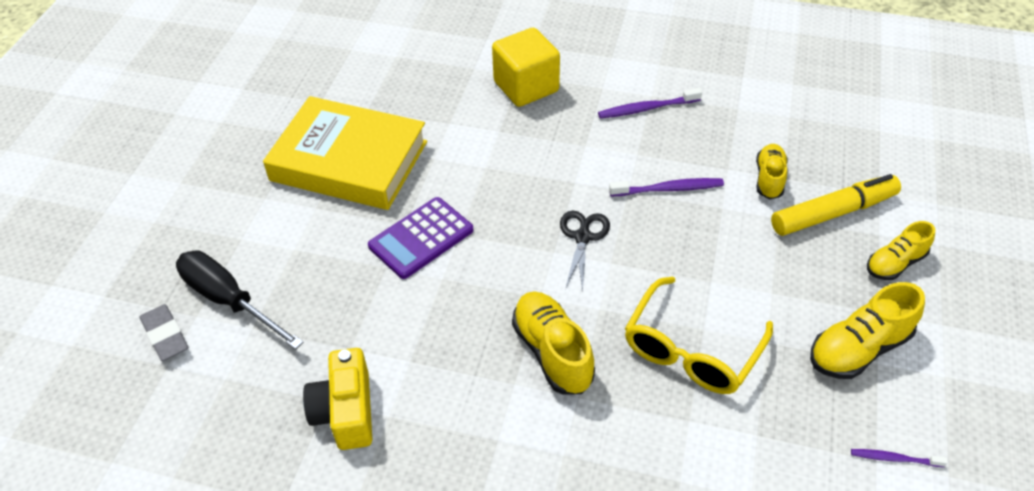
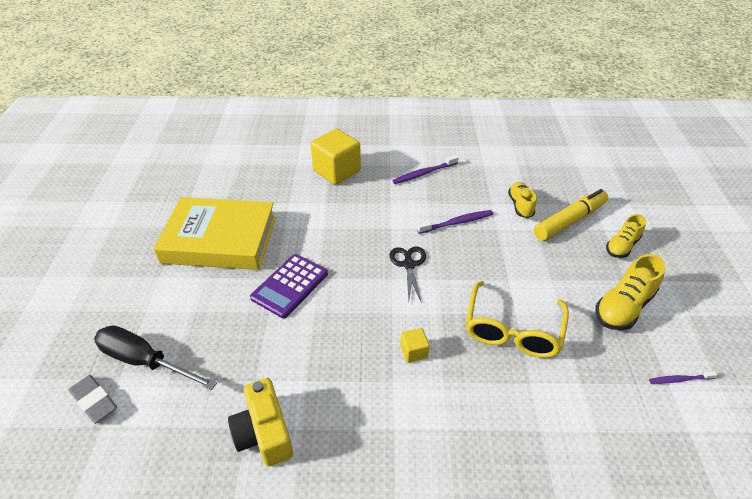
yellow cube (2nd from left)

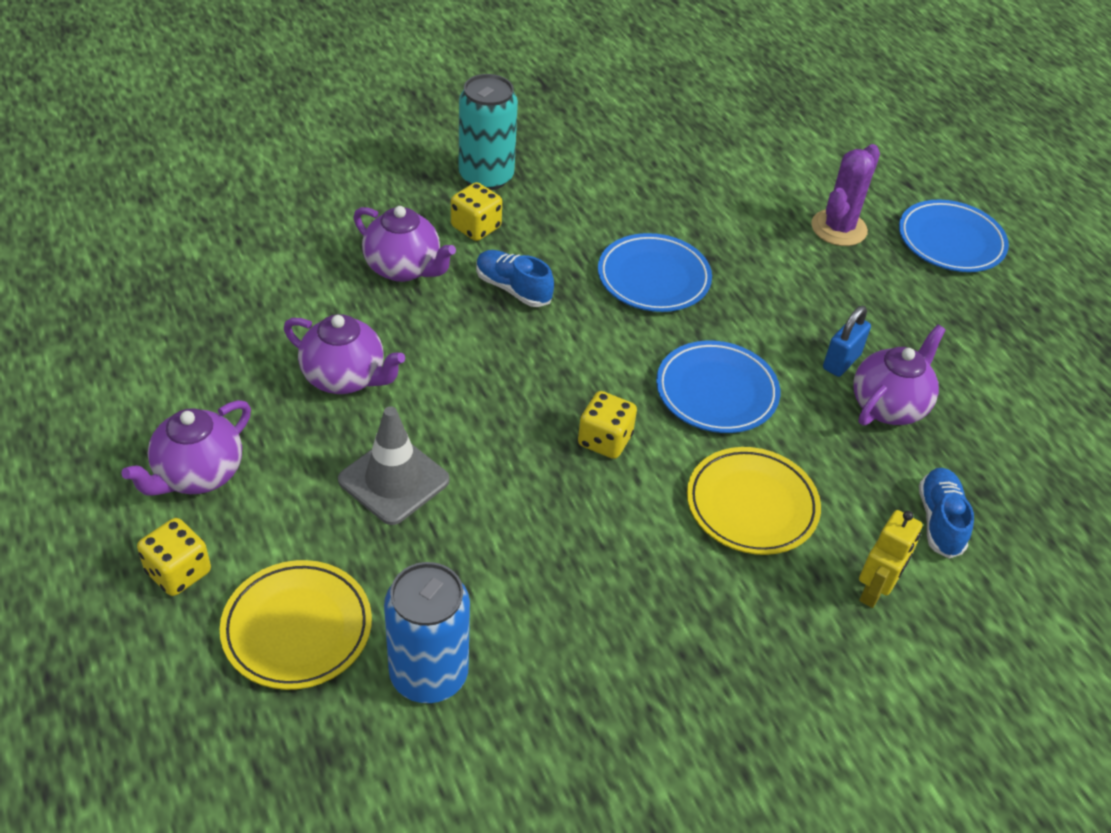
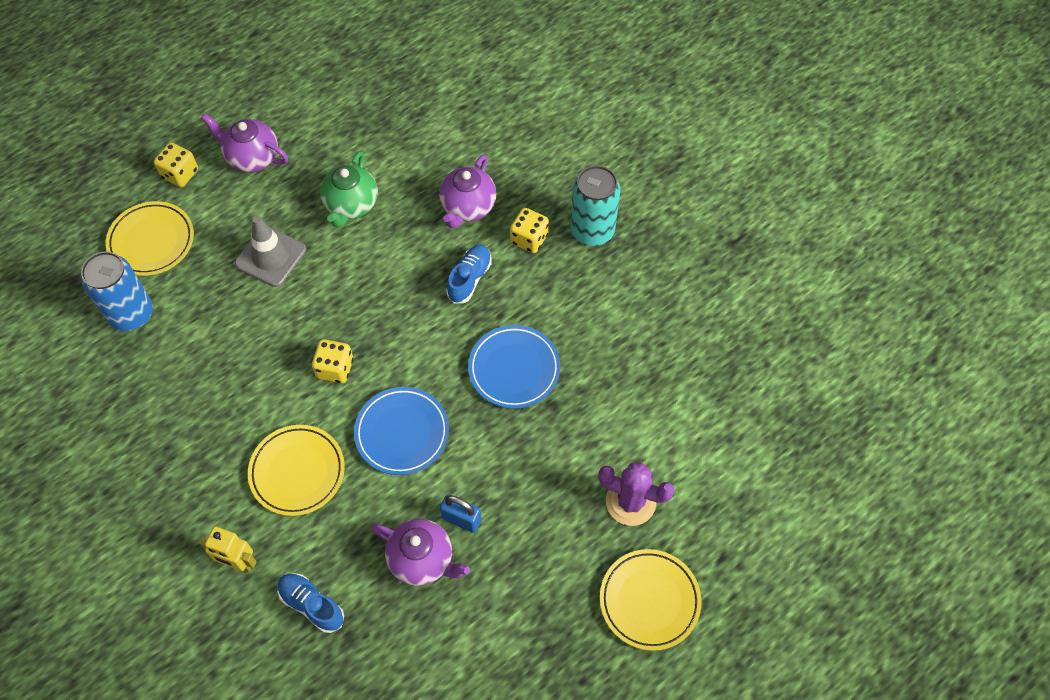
blue shoe (1st from left)
green teapot
yellow plate (3rd from left)

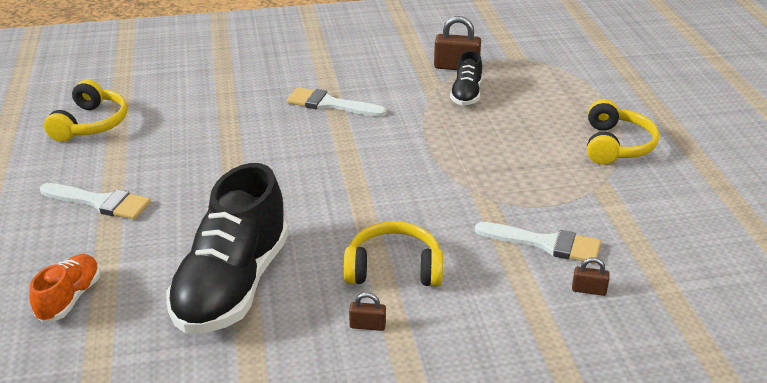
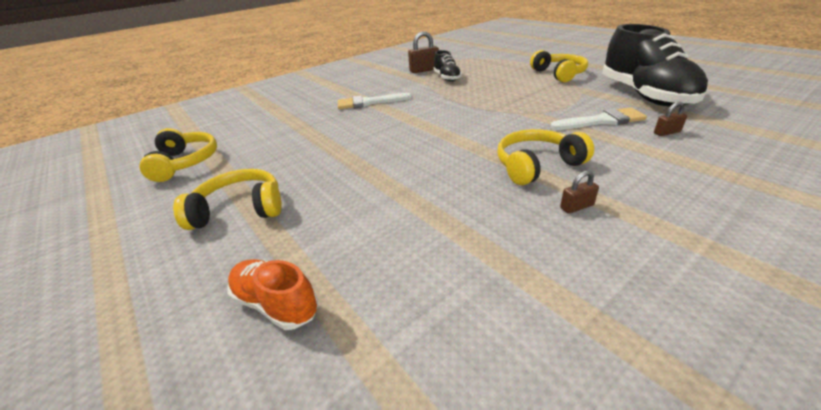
yellow headphones (2nd from left)
orange shoe
black shoe (2nd from left)

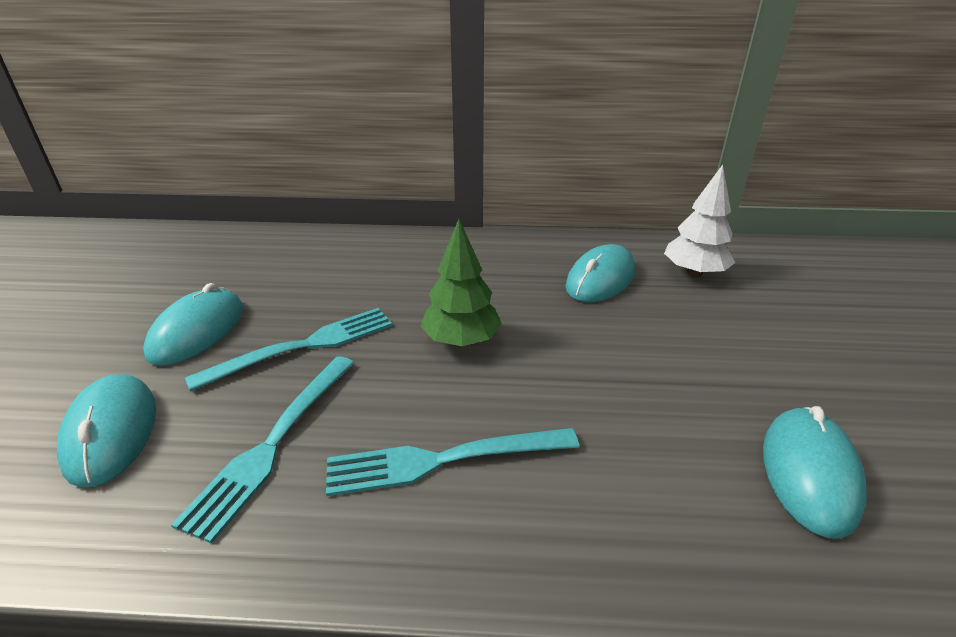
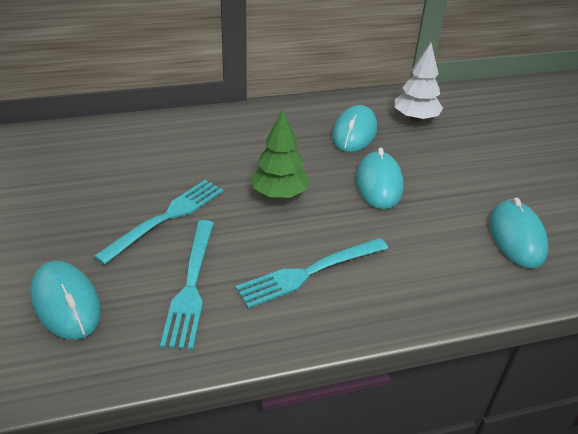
turquoise mouse (3rd from left)

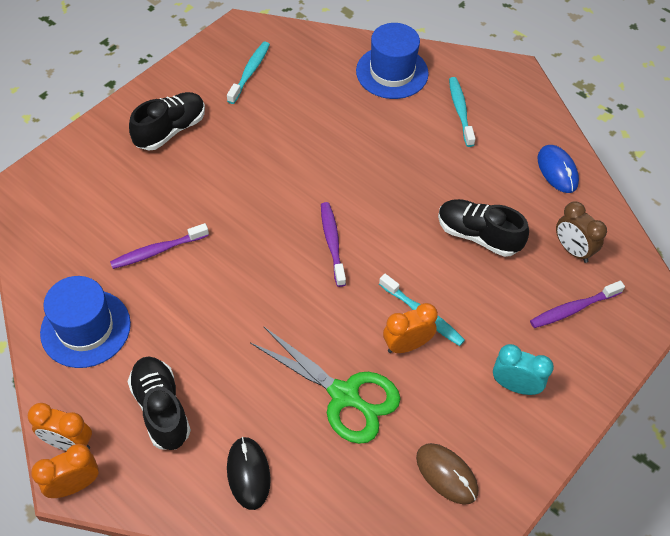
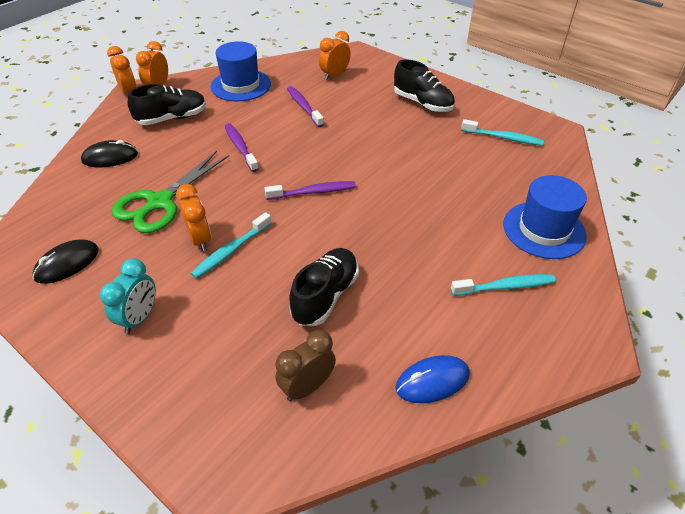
black mouse (1st from left)
purple toothbrush (1st from left)
orange clock (4th from left)

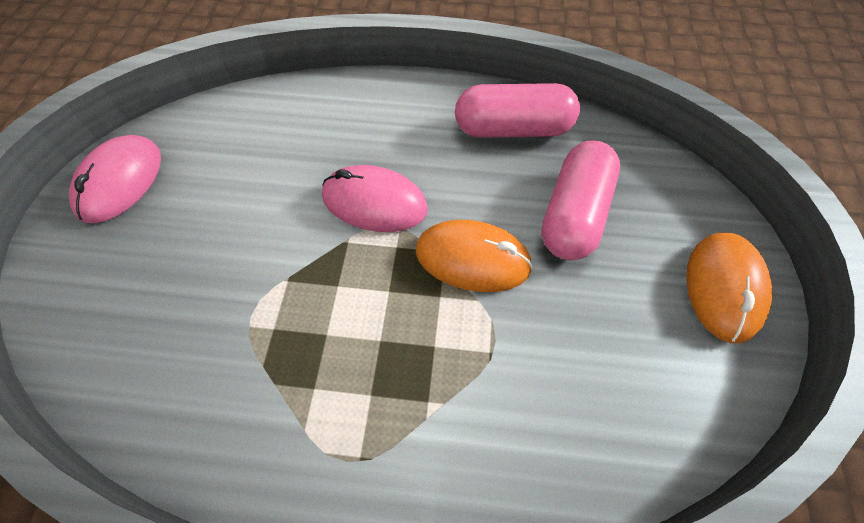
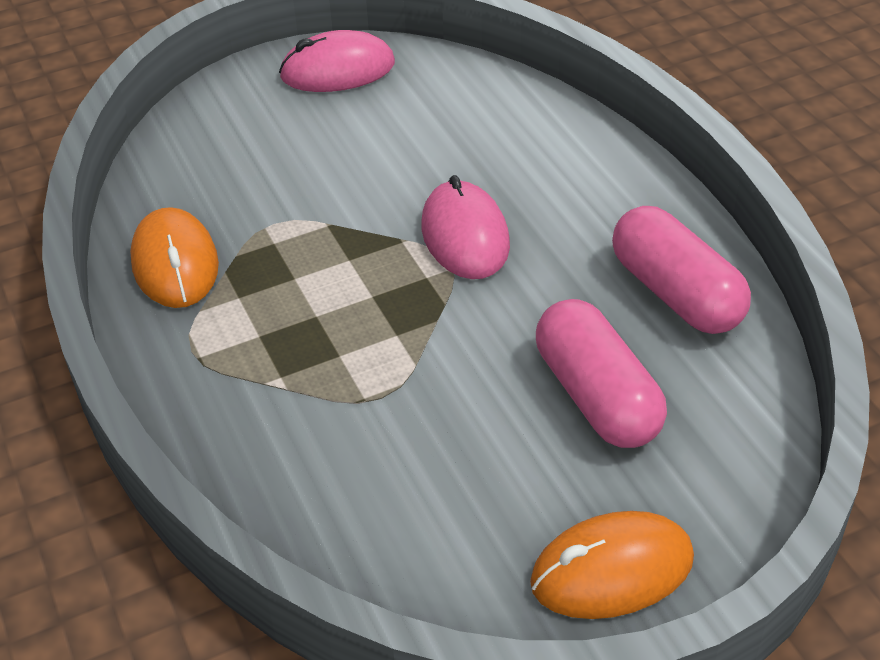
orange mouse (1st from left)
pink capsule (1st from left)

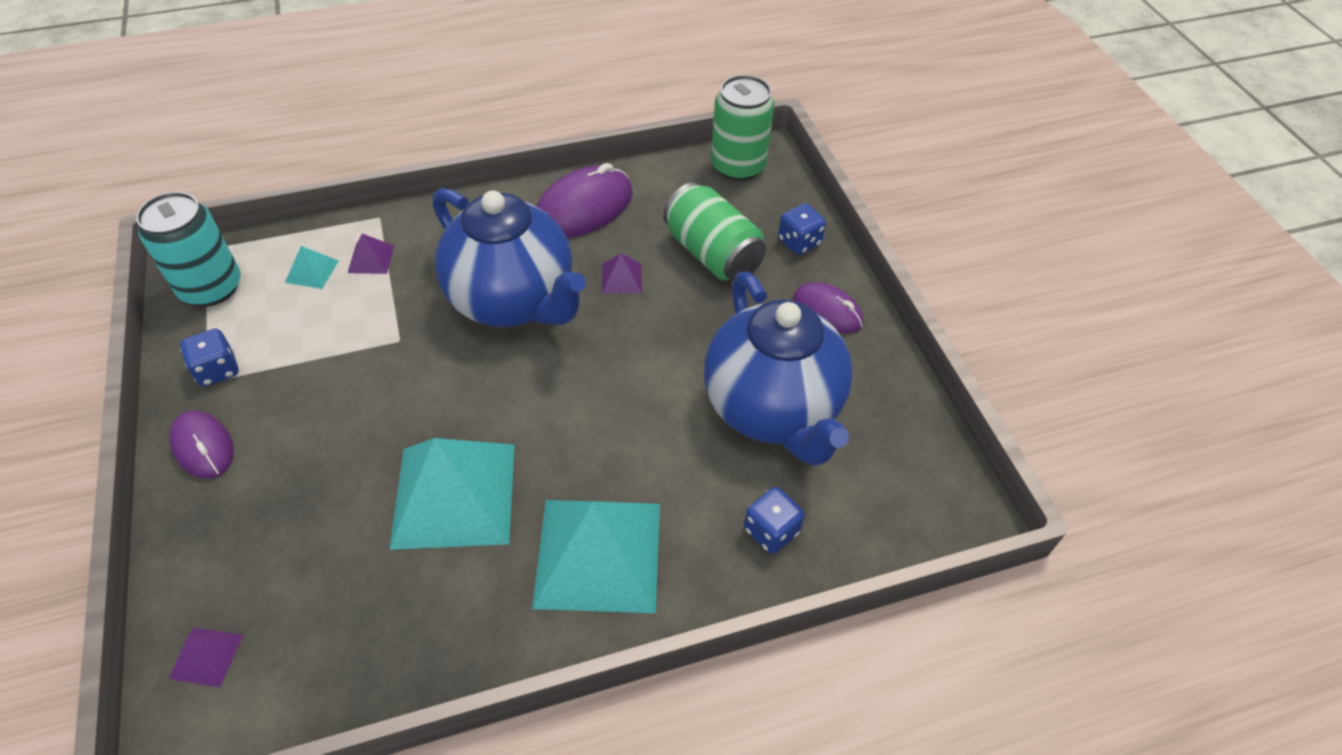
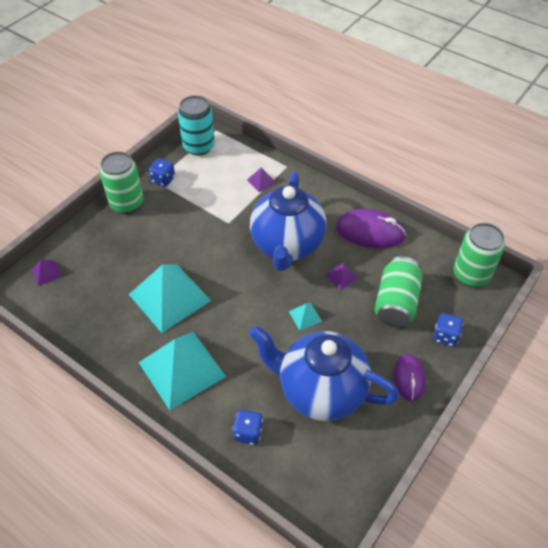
green can (1st from left)
blue teapot (2nd from left)
turquoise pyramid (3rd from left)

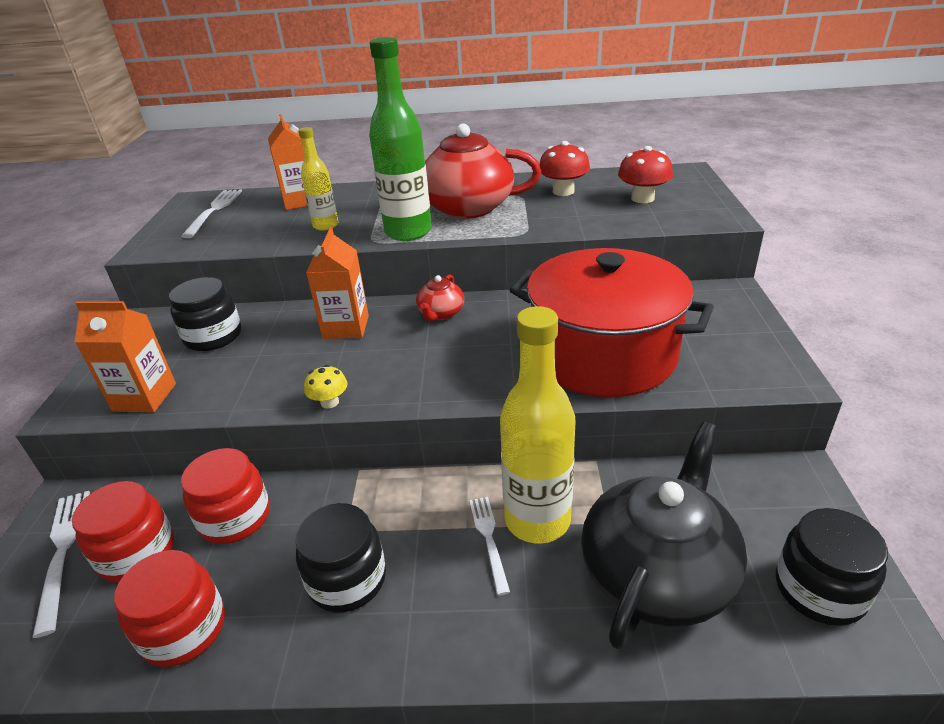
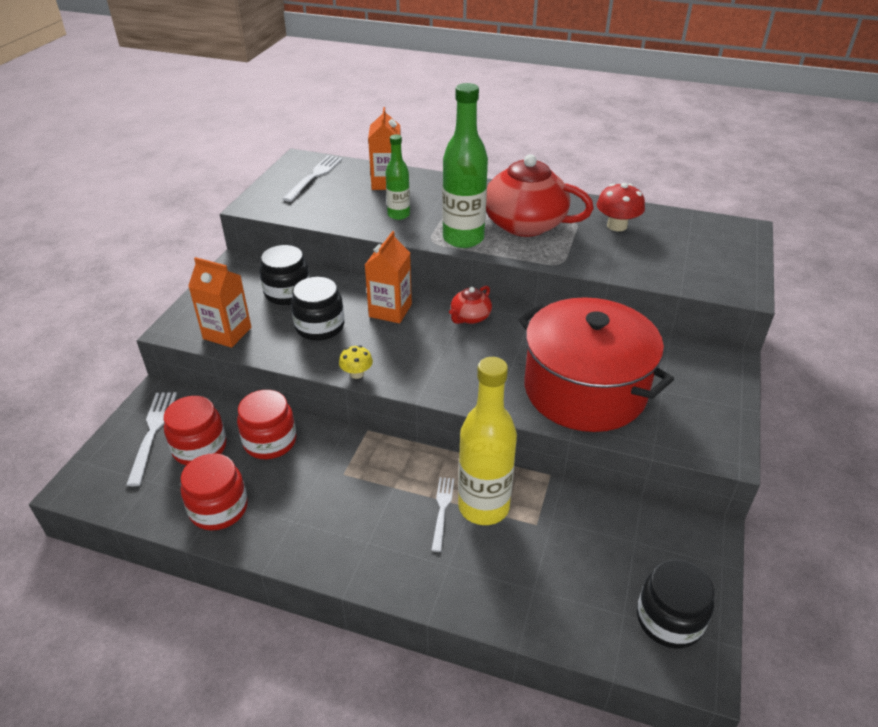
black jar (2nd from left)
green bottle (1st from left)
black teapot
red mushroom (2nd from left in the first image)

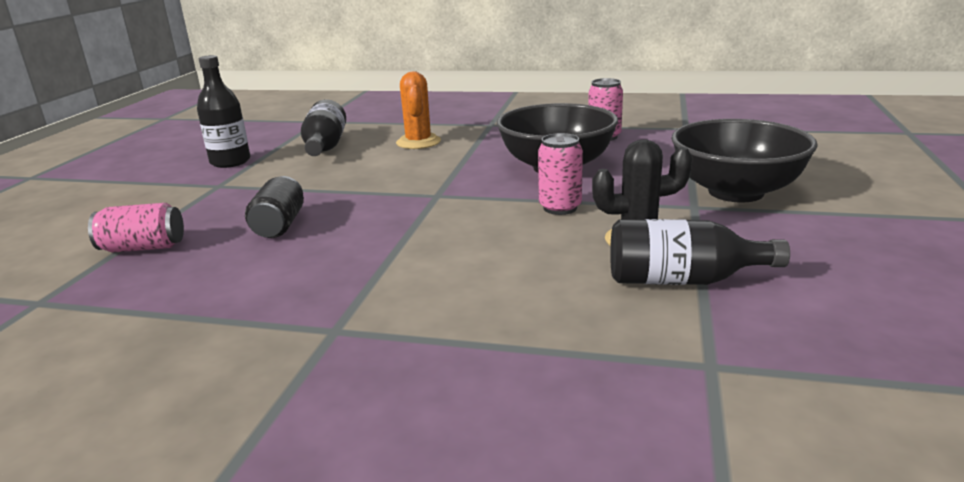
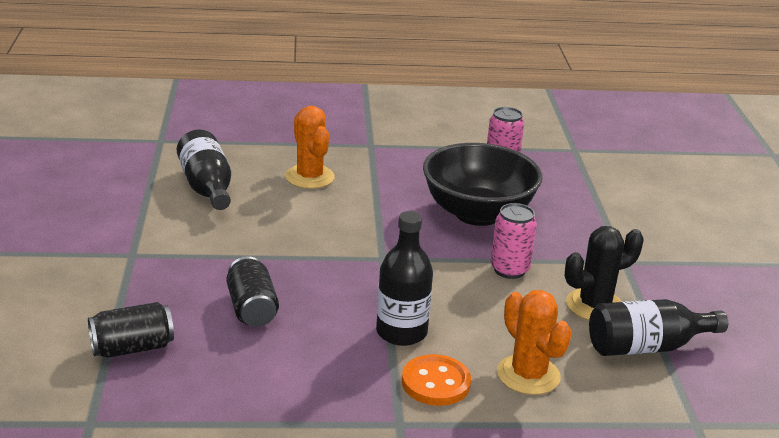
black can (1st from left)
black bottle (2nd from left)
orange button
orange cactus (2nd from left)
black bowl (2nd from left in the first image)

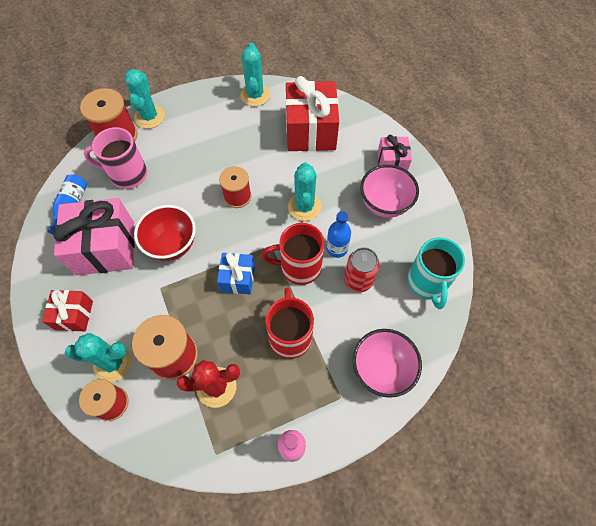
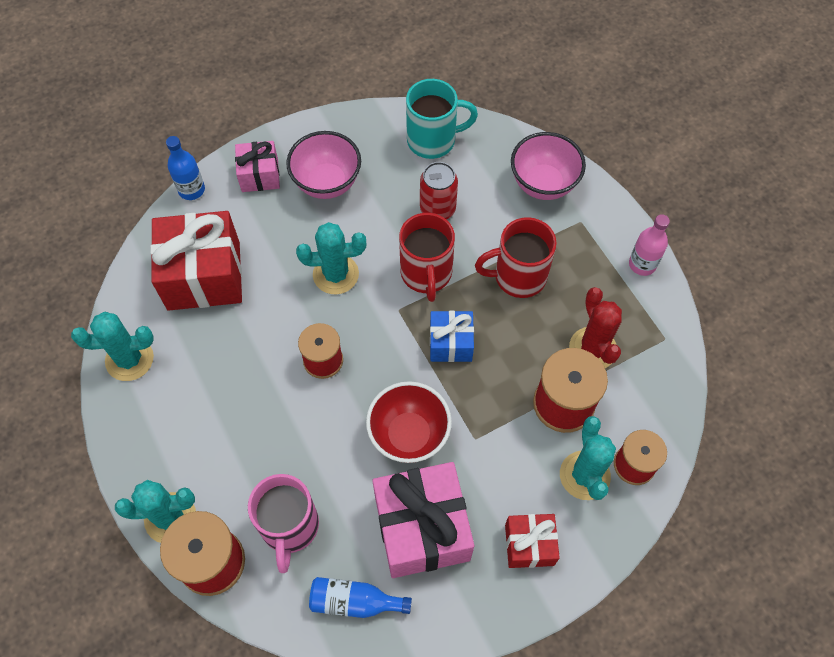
blue bottle (1st from left)

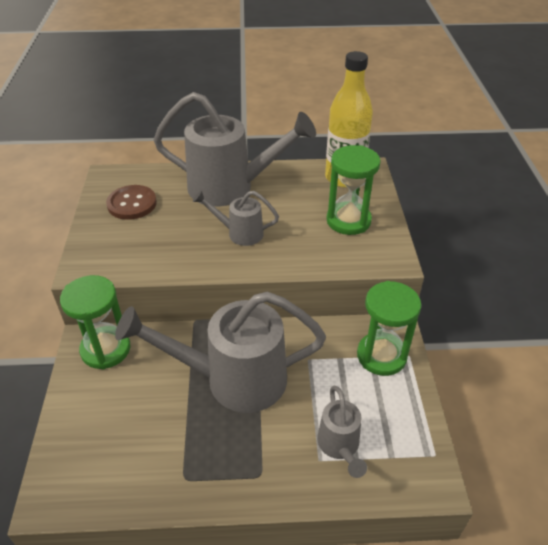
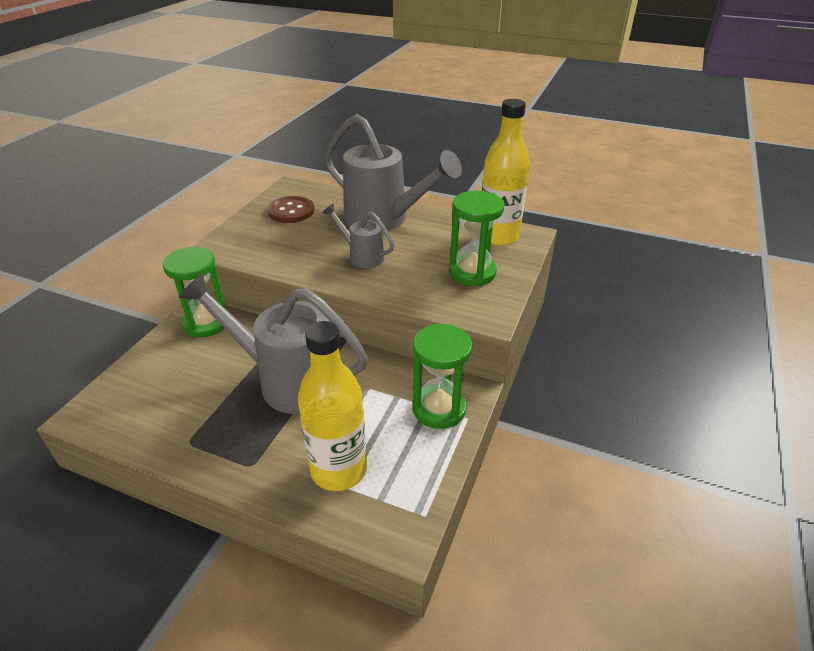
yellow bottle (1st from left)

